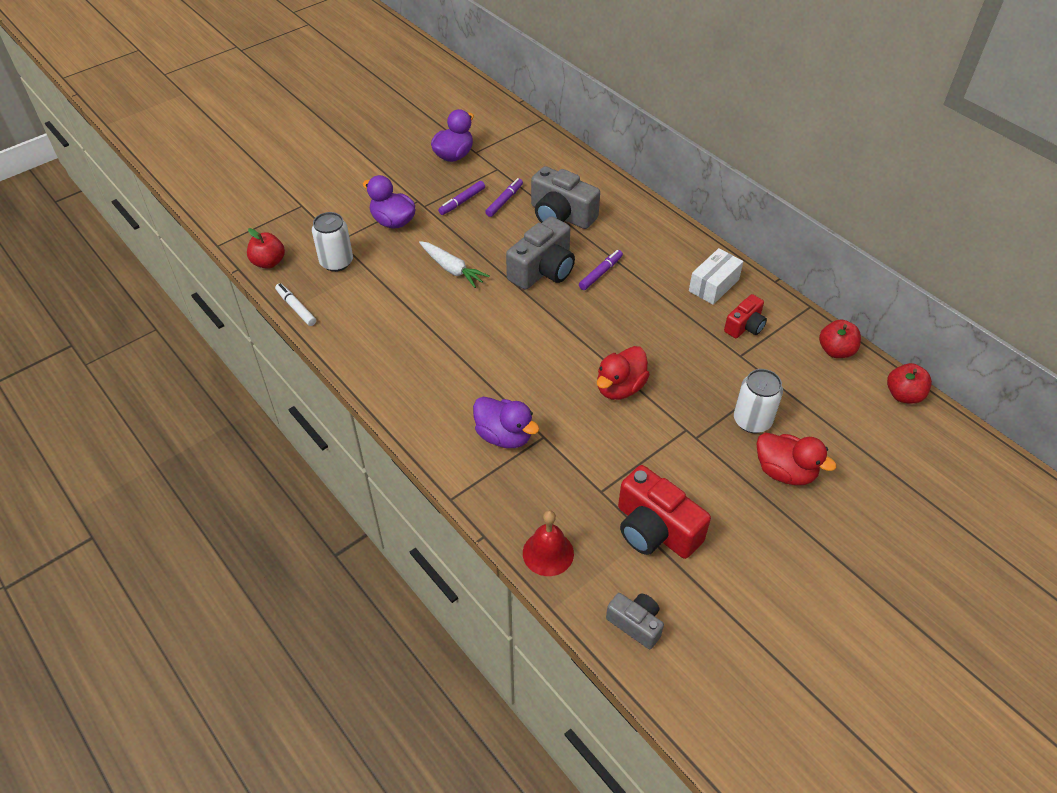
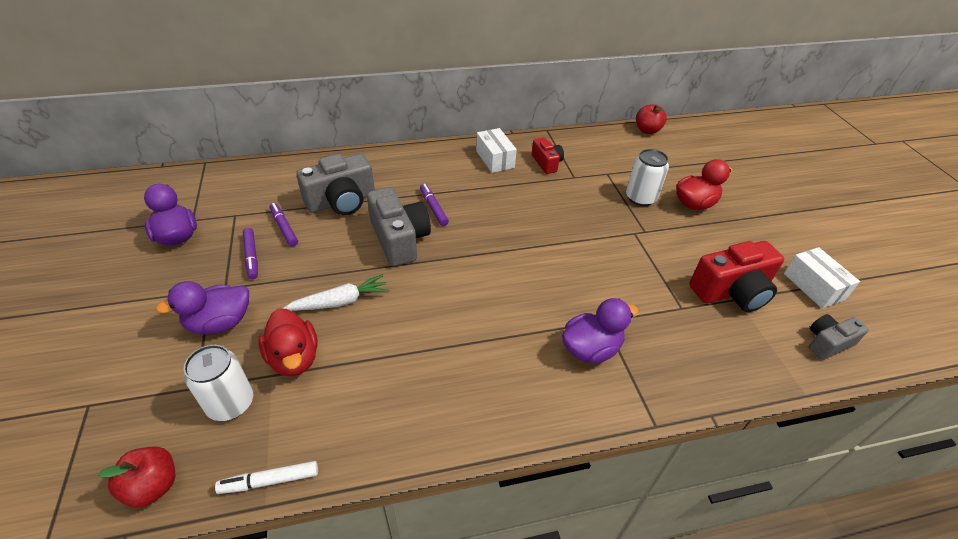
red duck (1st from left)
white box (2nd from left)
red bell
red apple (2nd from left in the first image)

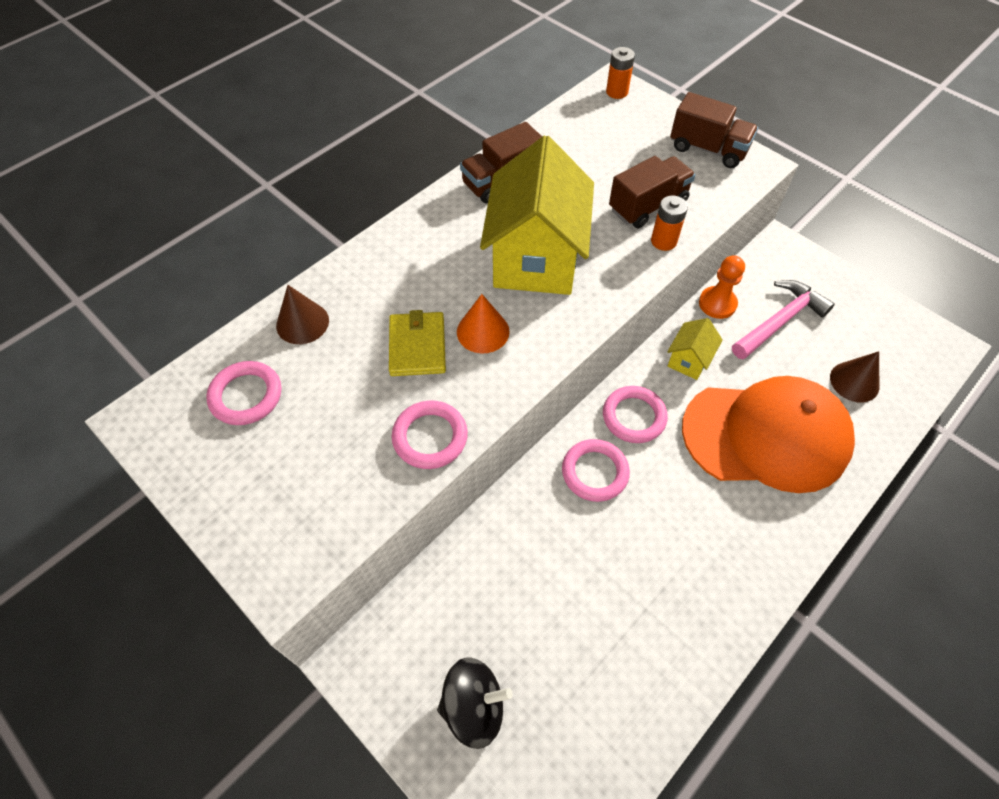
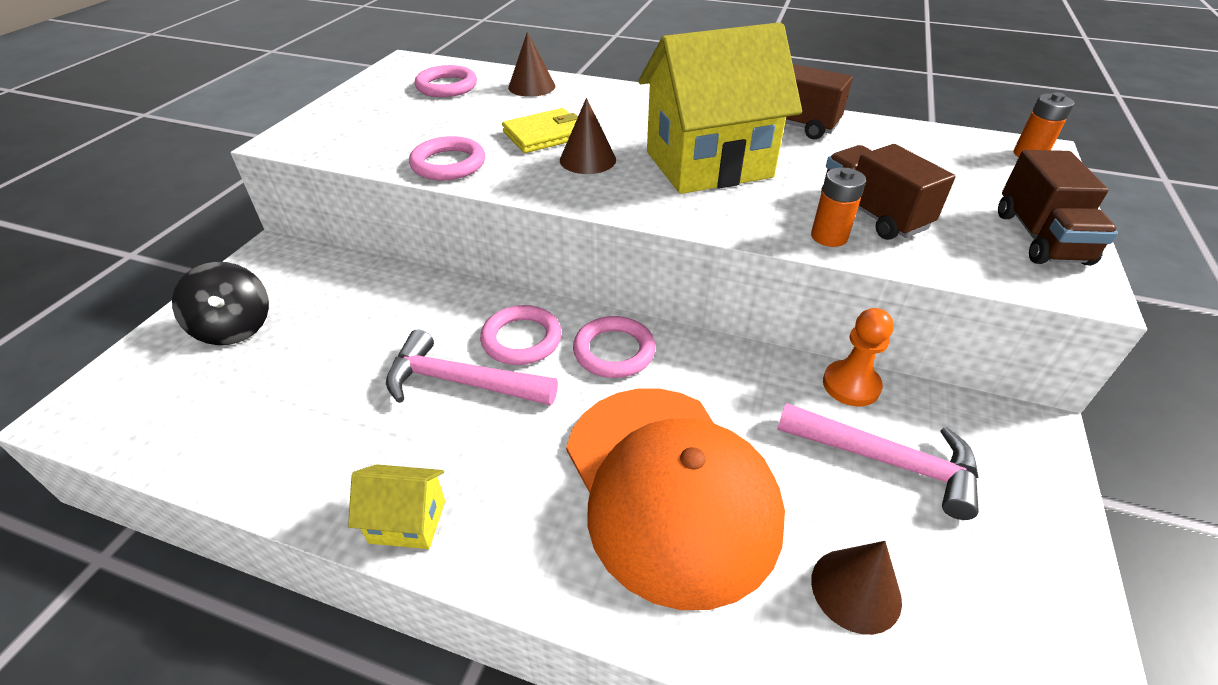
yellow house (1st from left)
pink hammer (1st from left)
brown cone (2nd from left)
brown truck (2nd from left)

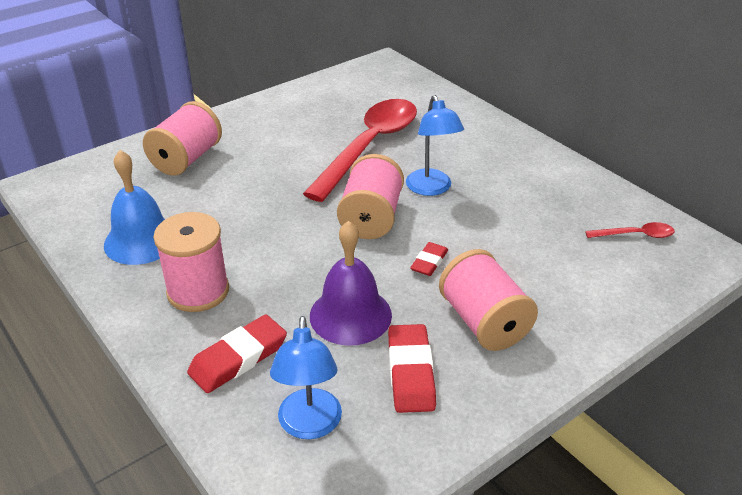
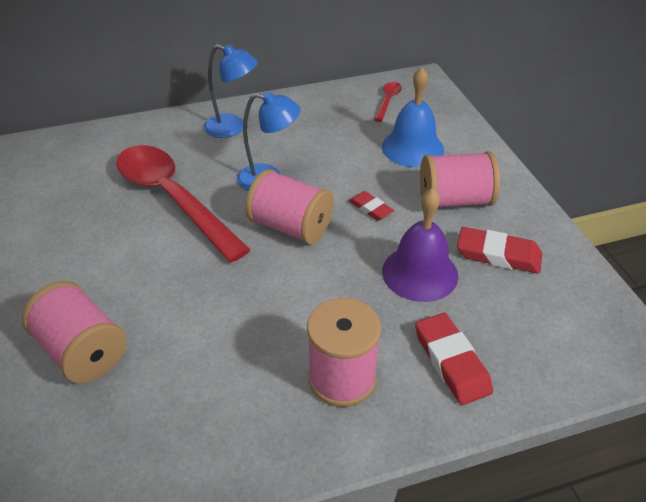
blue lamp (1st from left)
blue bell

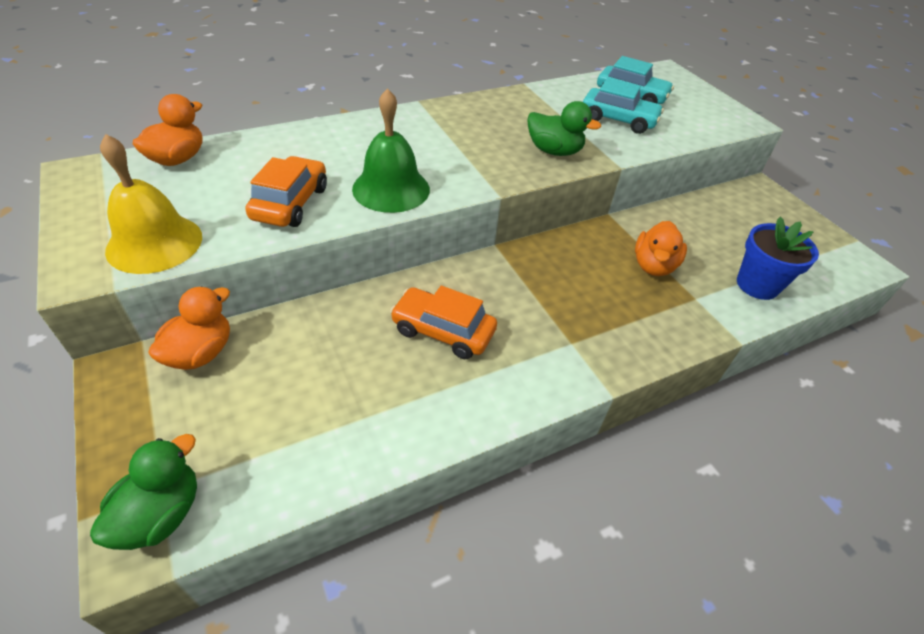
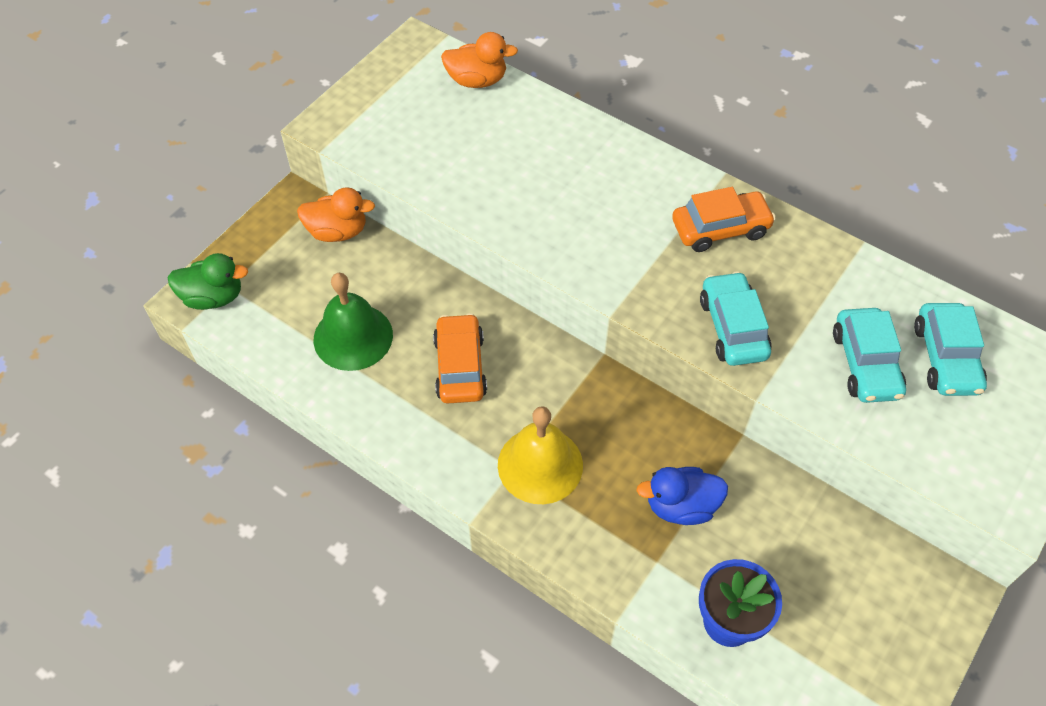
green bell
yellow bell
blue duck
orange car (2nd from left)
turquoise car (1st from left)

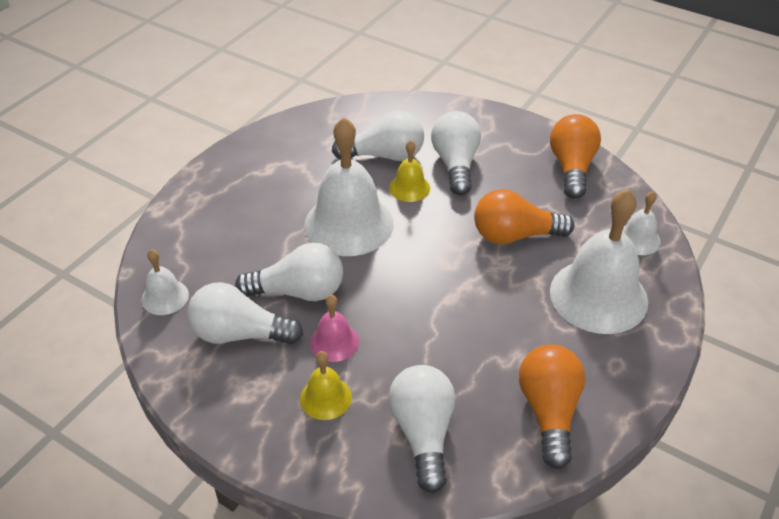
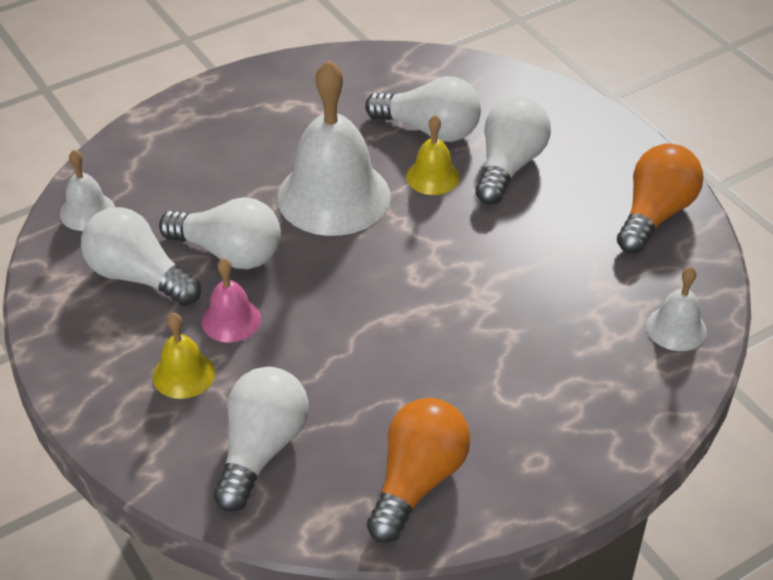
orange light bulb (1st from left in the first image)
white bell (3rd from left in the first image)

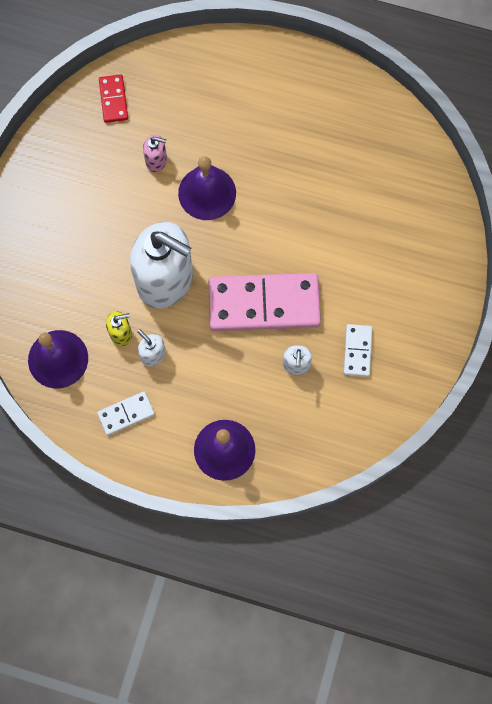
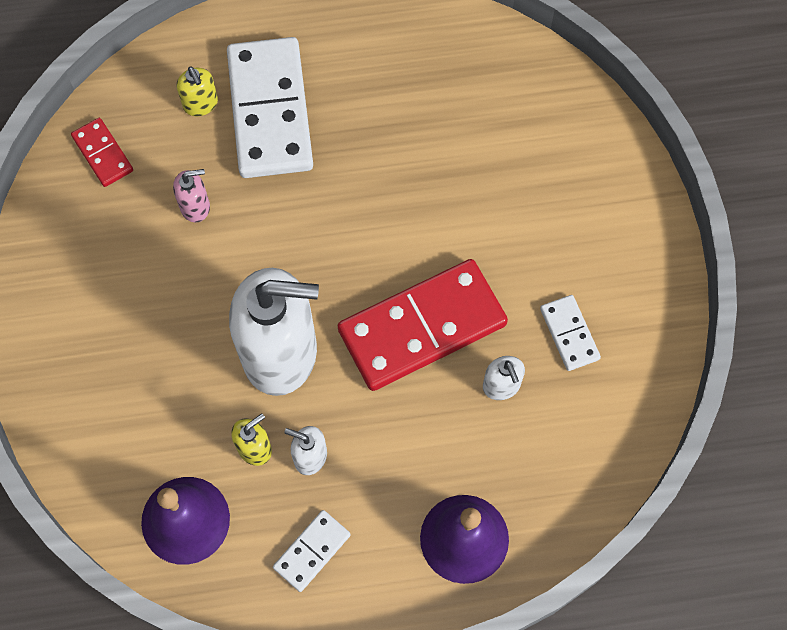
yellow soap dispenser (1st from left)
white domino (1st from left)
red domino (2nd from left)
purple bell (2nd from left in the first image)

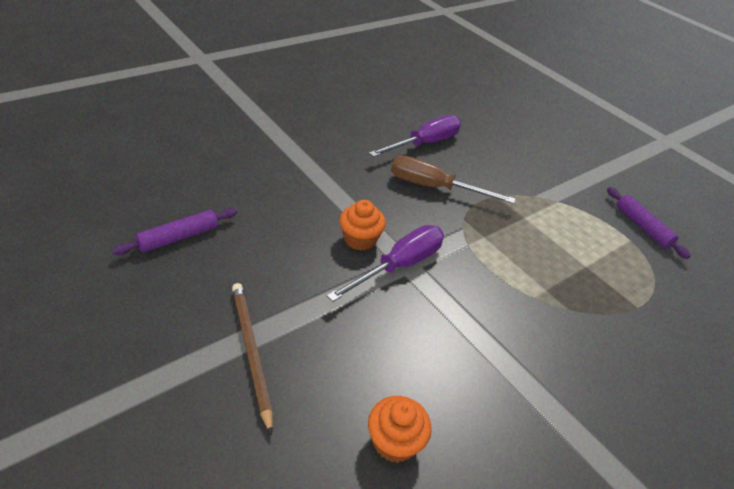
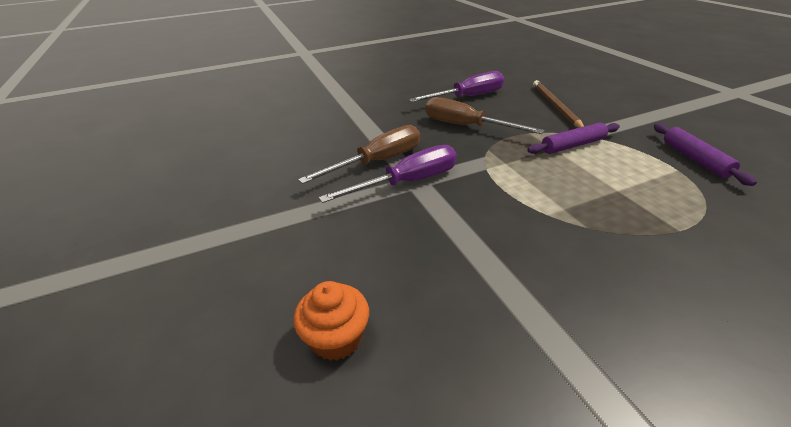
brown screwdriver (1st from left)
purple rolling pin (1st from left)
brown pencil

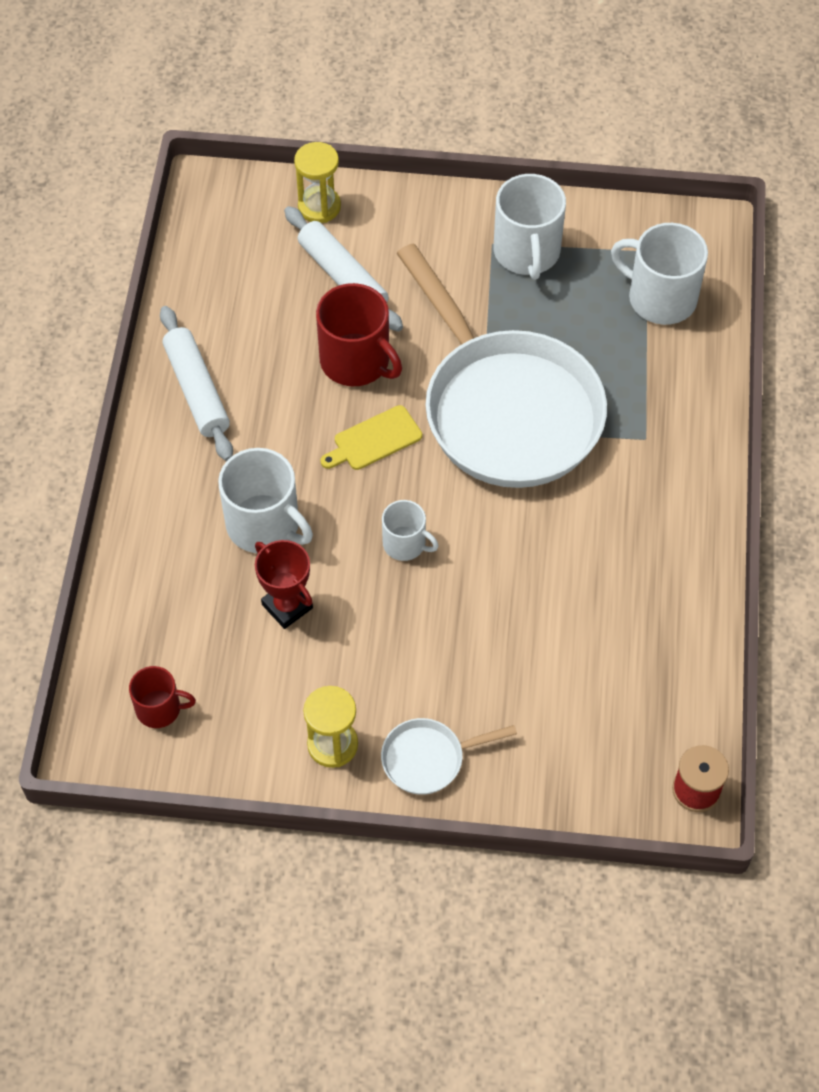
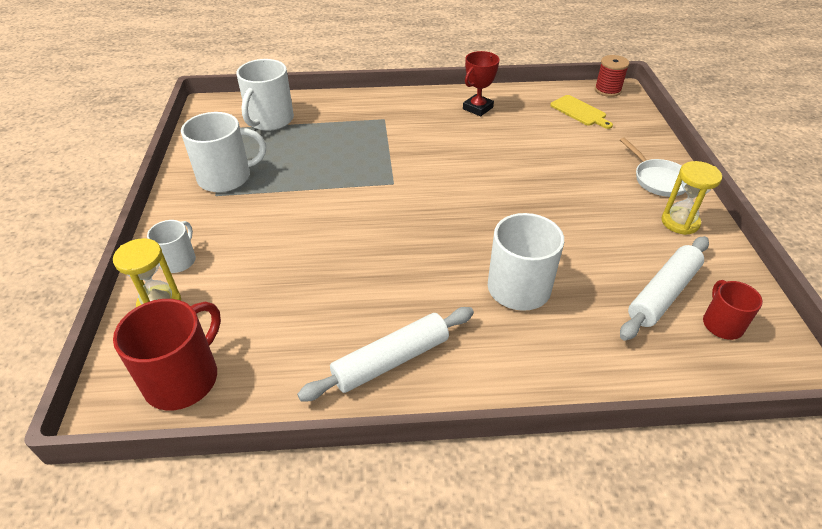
red mug (1st from left)
white mug (1st from left)
red trophy
yellow cutting board
white rolling pin (2nd from left)
white pan (2nd from left in the first image)

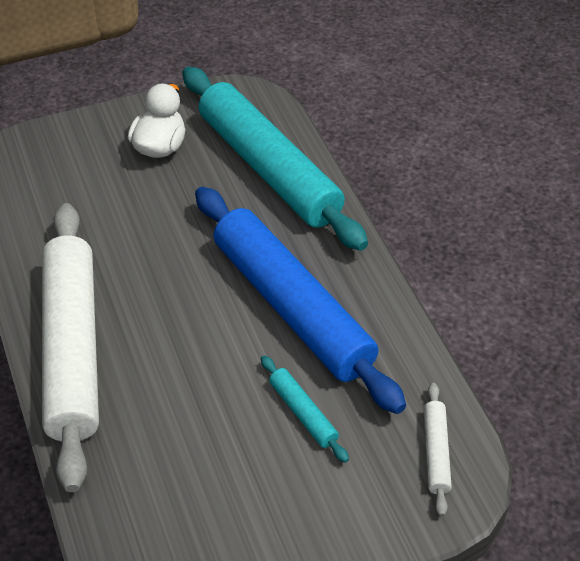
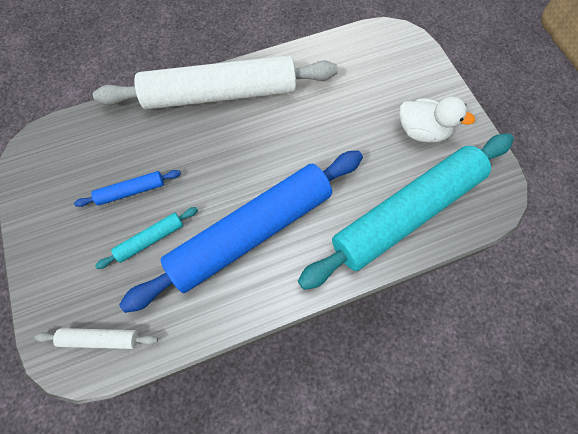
blue rolling pin (1st from left)

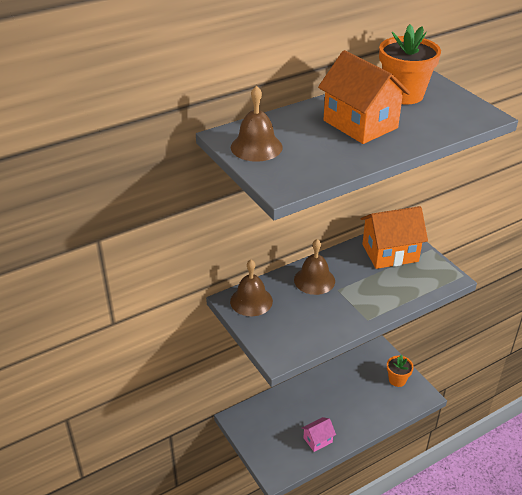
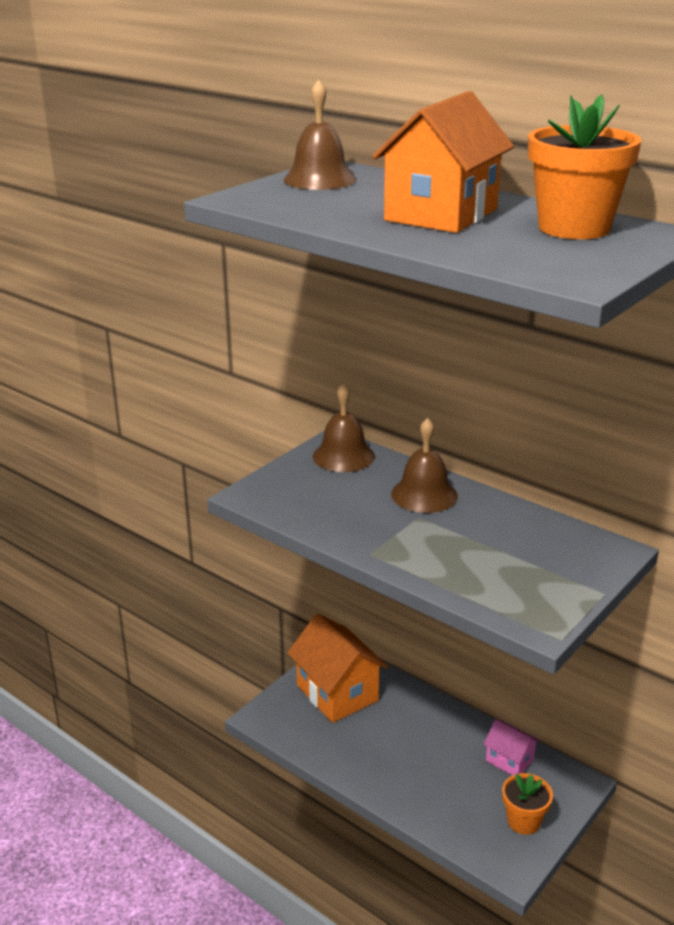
orange house (1st from left)
pink house

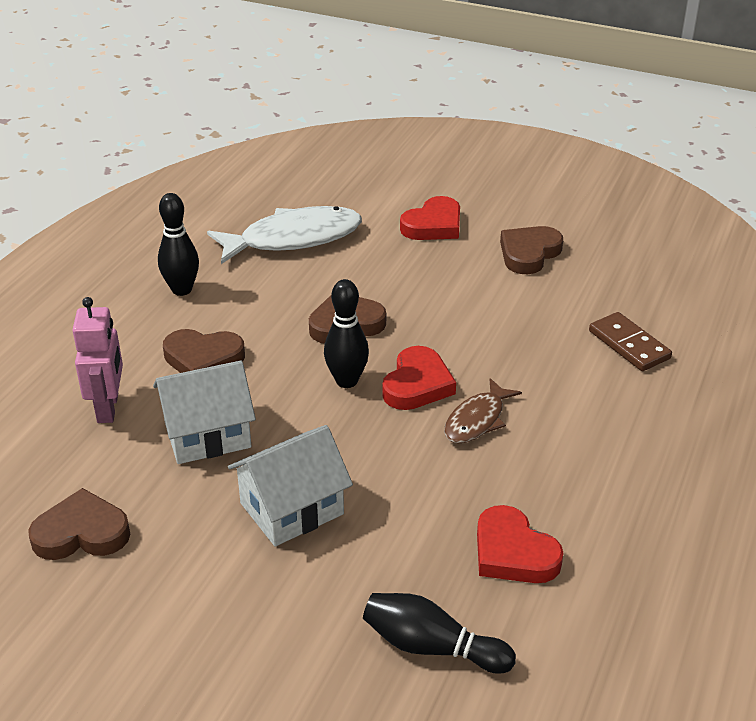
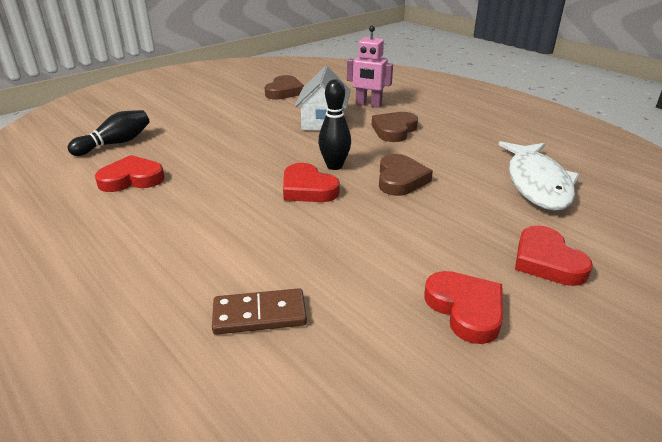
red heart (3rd from left)
black bowling pin (1st from left in the first image)
white house (2nd from left in the first image)
brown fish

